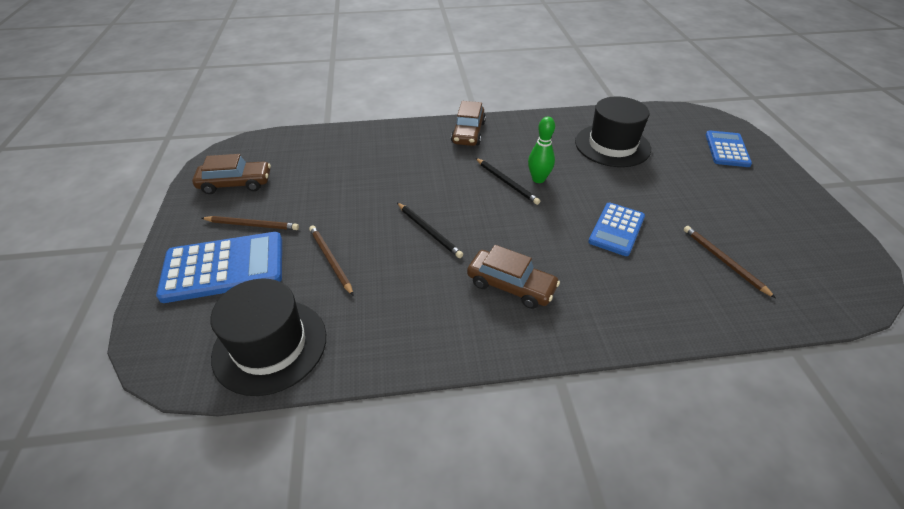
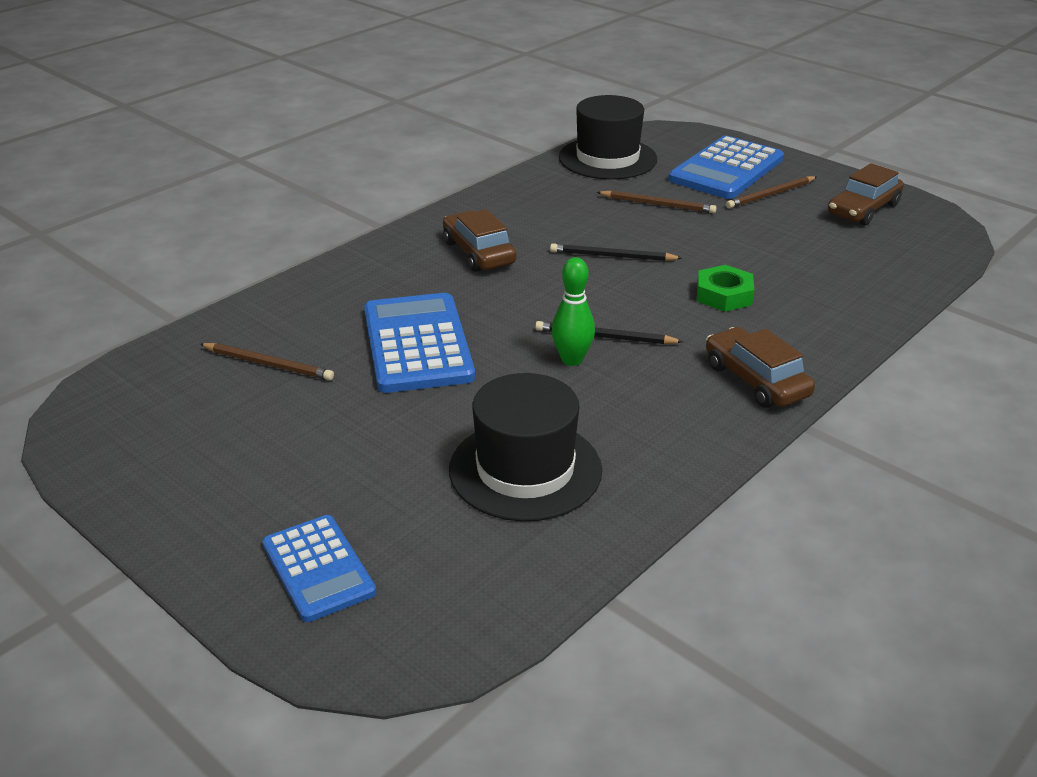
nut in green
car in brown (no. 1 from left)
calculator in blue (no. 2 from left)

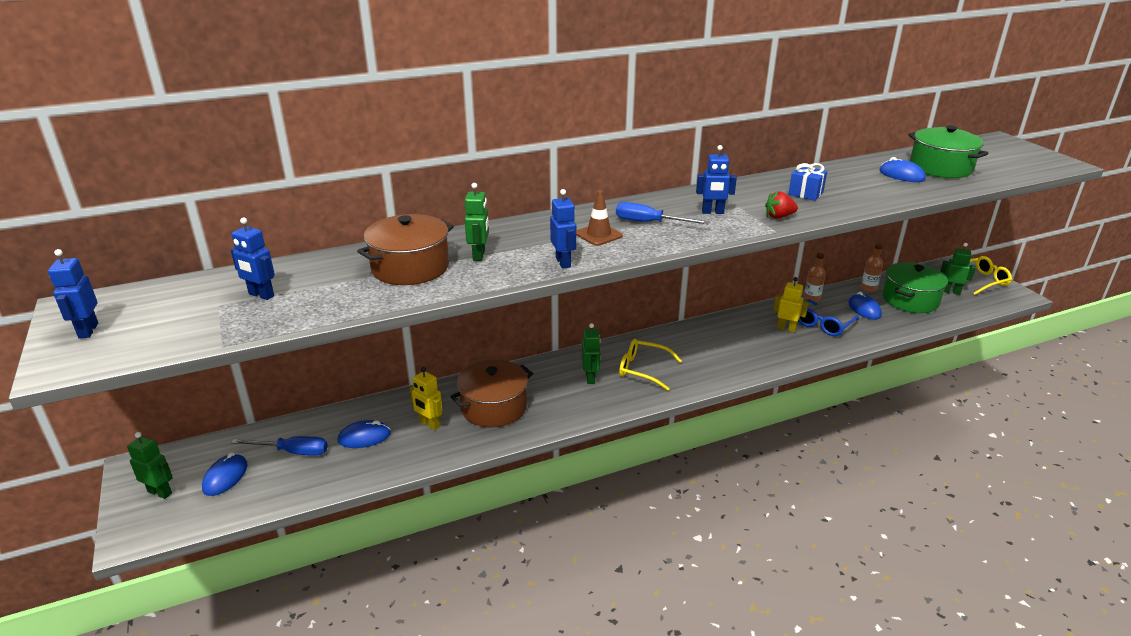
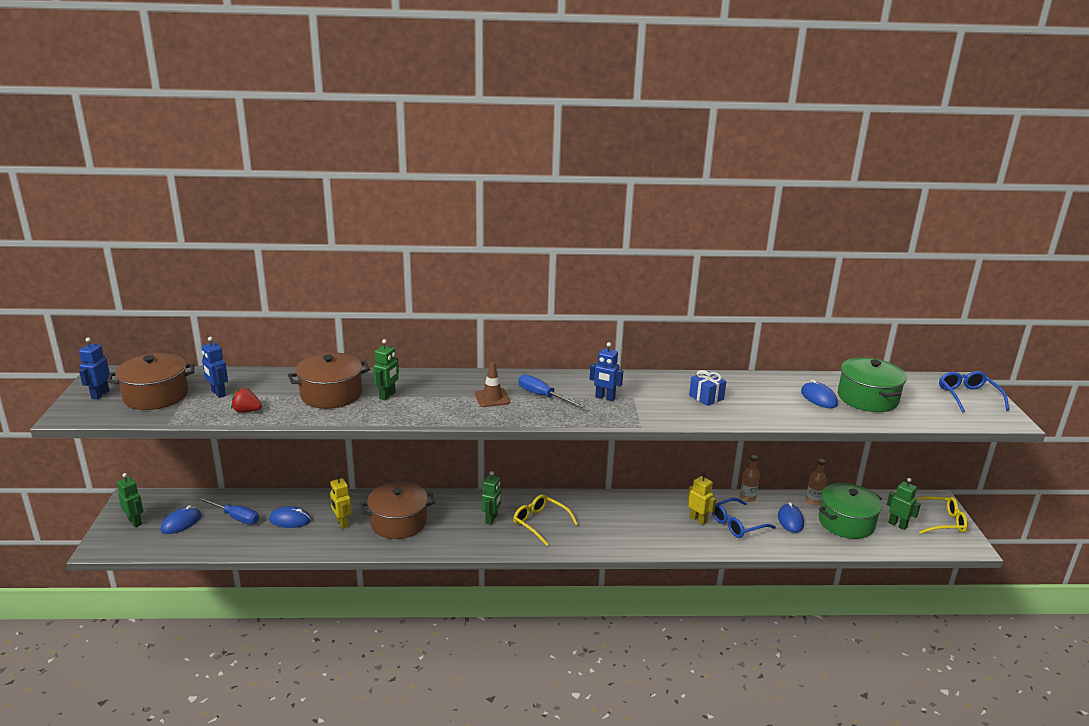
robot in blue (no. 3 from left in the first image)
pot in brown (no. 1 from left)
glasses in blue (no. 2 from left)
strawberry in red

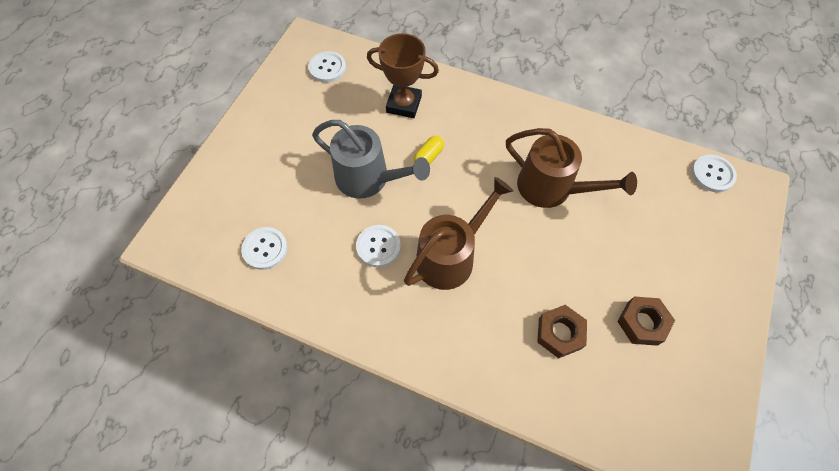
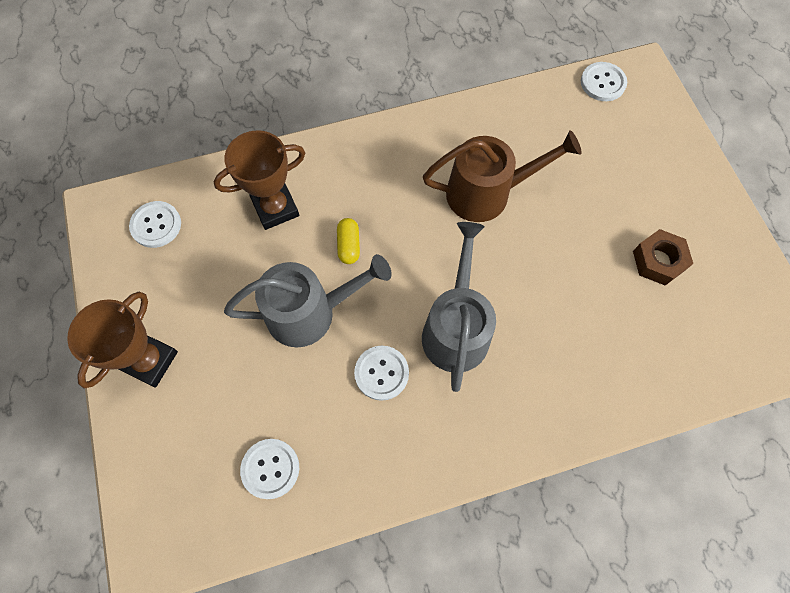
nut in brown (no. 1 from left in the first image)
trophy in brown (no. 1 from left)
watering can in grey (no. 2 from left)

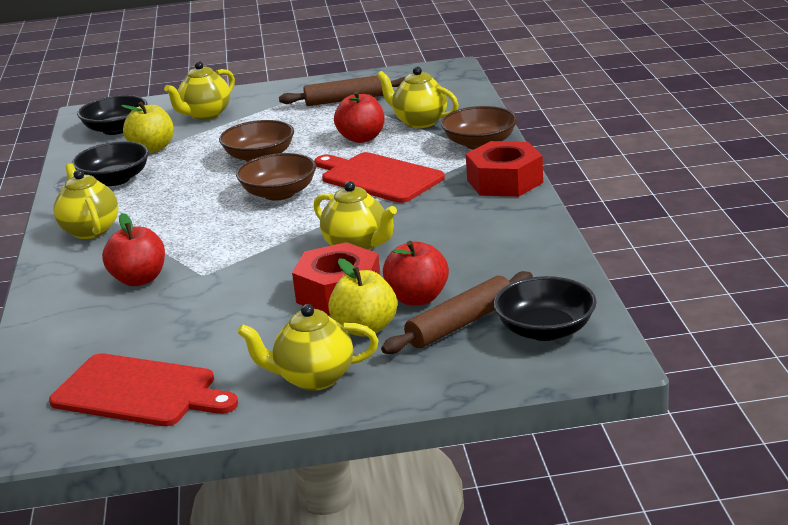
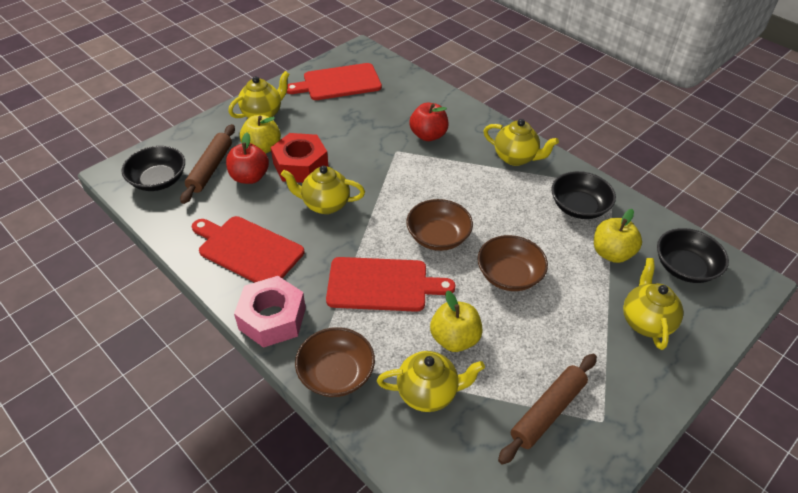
cutting board in red (no. 1 from left)
apple in yellow (no. 2 from left)
nut in pink

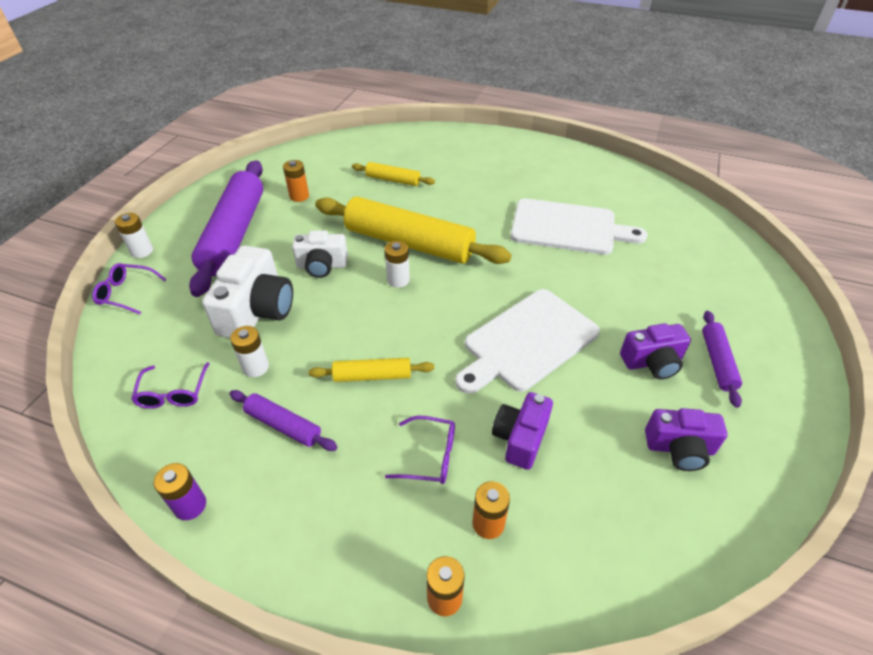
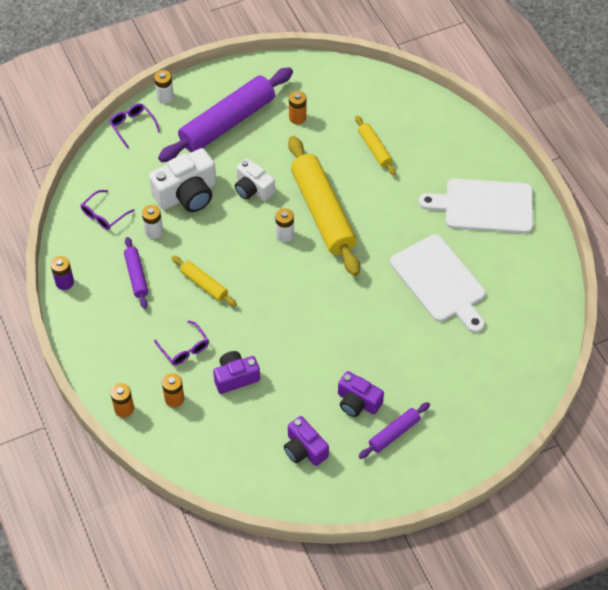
cutting board in white (no. 2 from left)

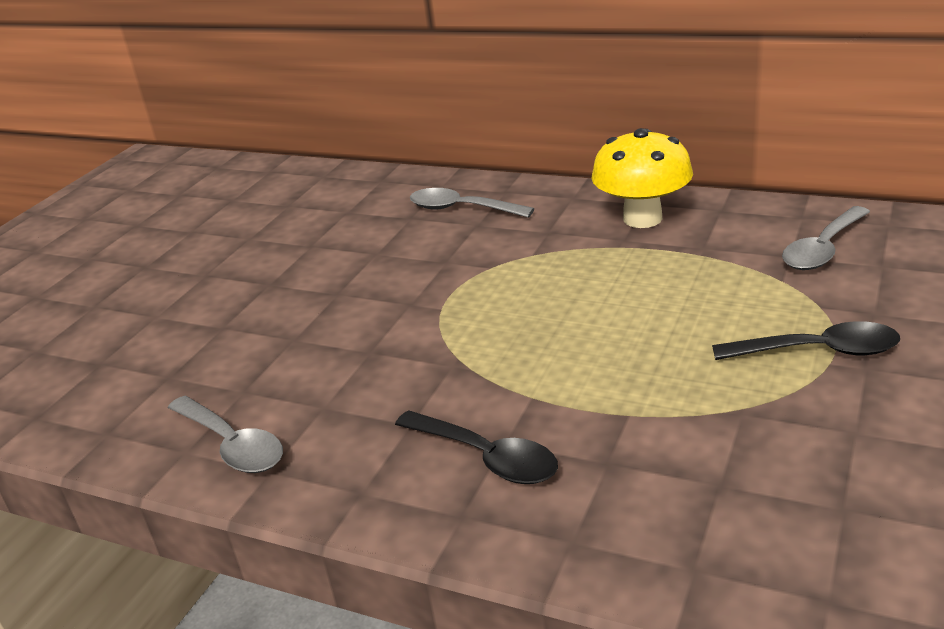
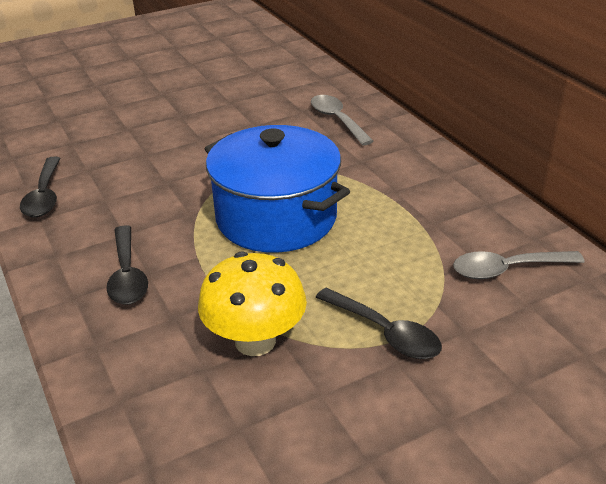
pot in blue
mushroom in yellow
spoon in black (no. 1 from left)

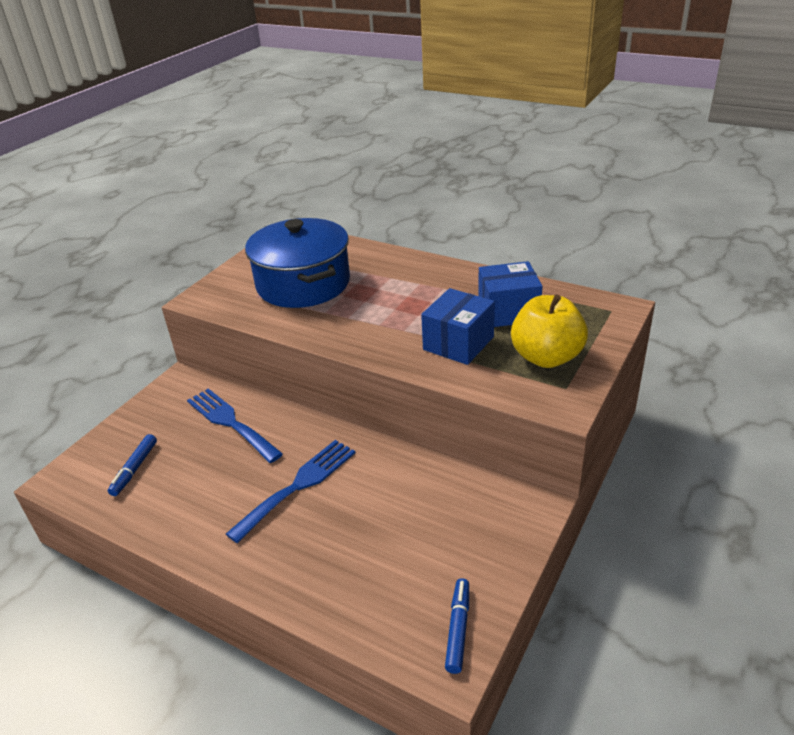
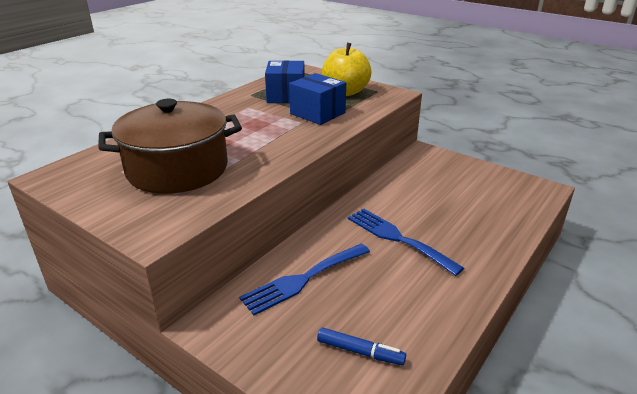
marker in blue (no. 2 from left in the first image)
pot in brown

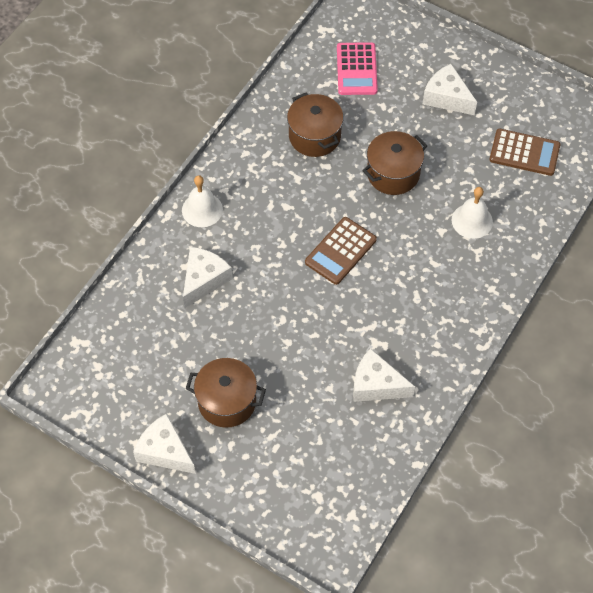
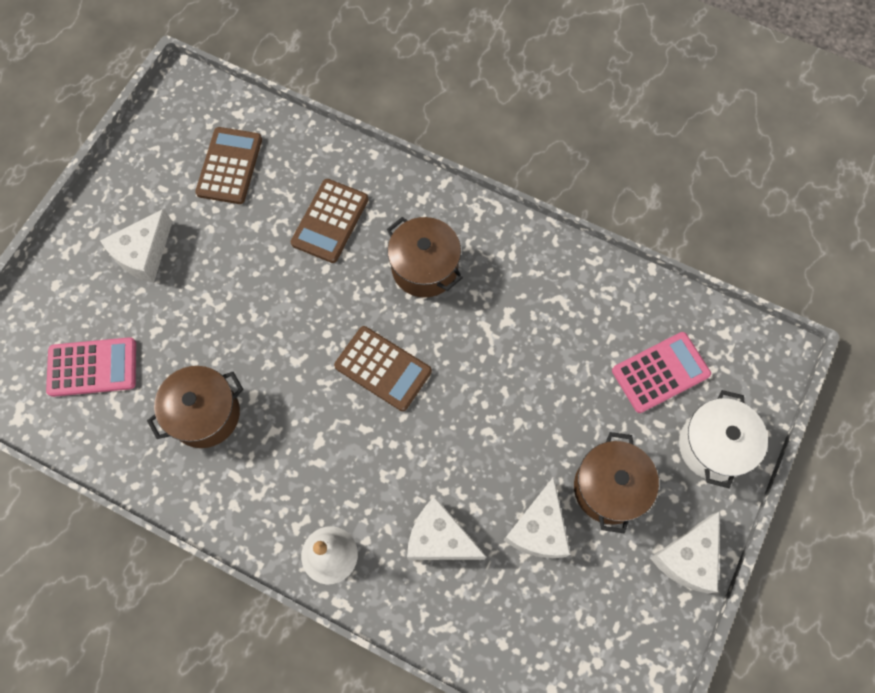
calculator in pink (no. 2 from left)
pot in white
cheese in white (no. 3 from left)
pot in brown (no. 2 from left)
calculator in brown (no. 2 from left)

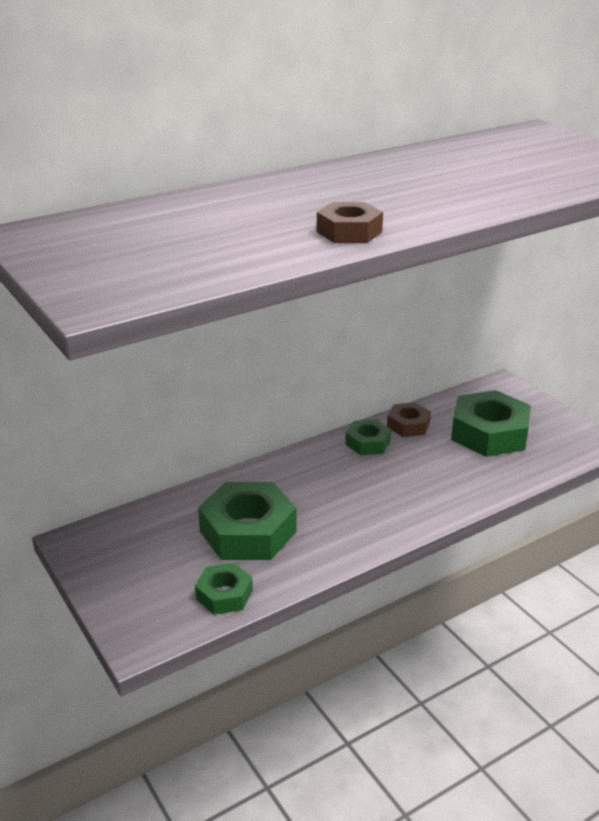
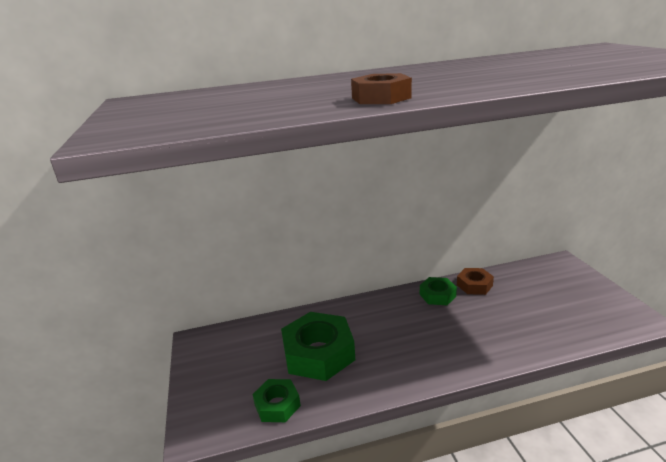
nut in green (no. 4 from left in the first image)

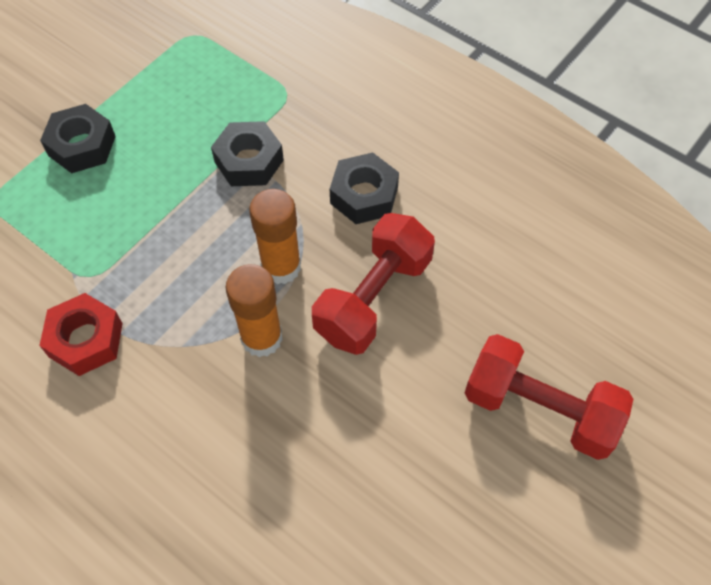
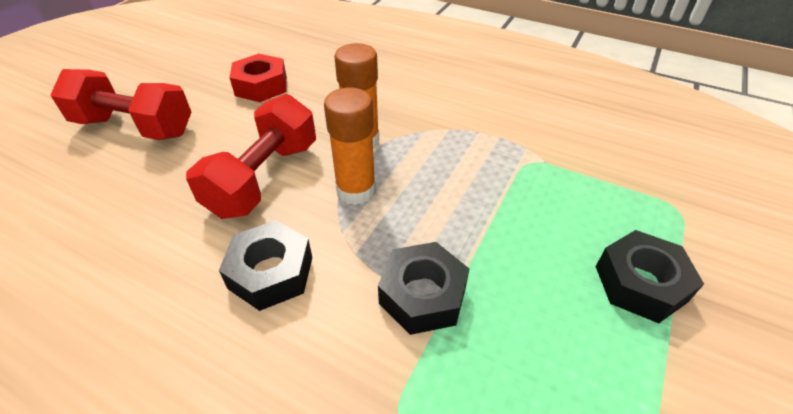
nut in red

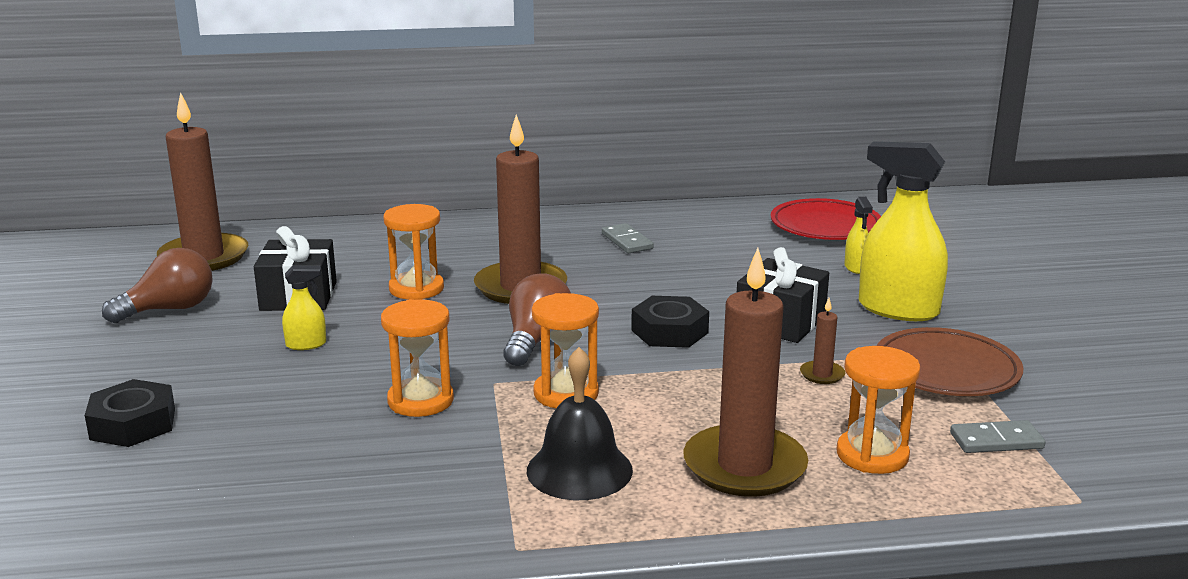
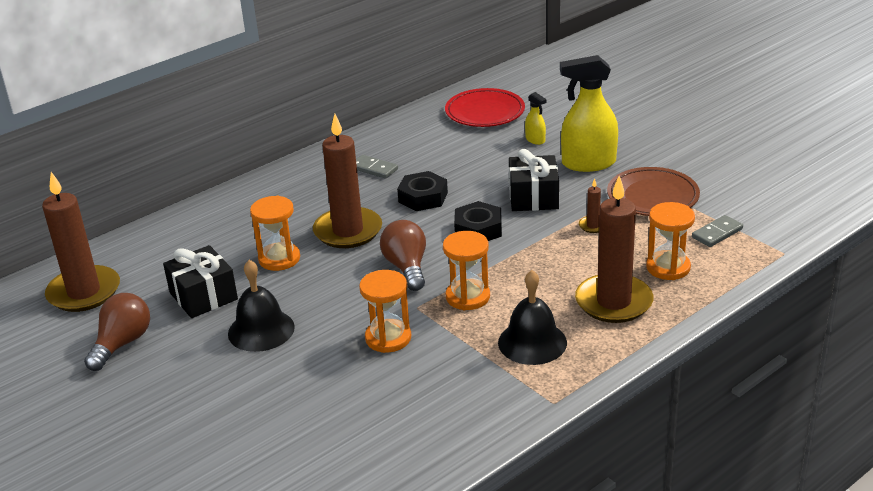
nut in black (no. 1 from left)
bell in black (no. 1 from left)

